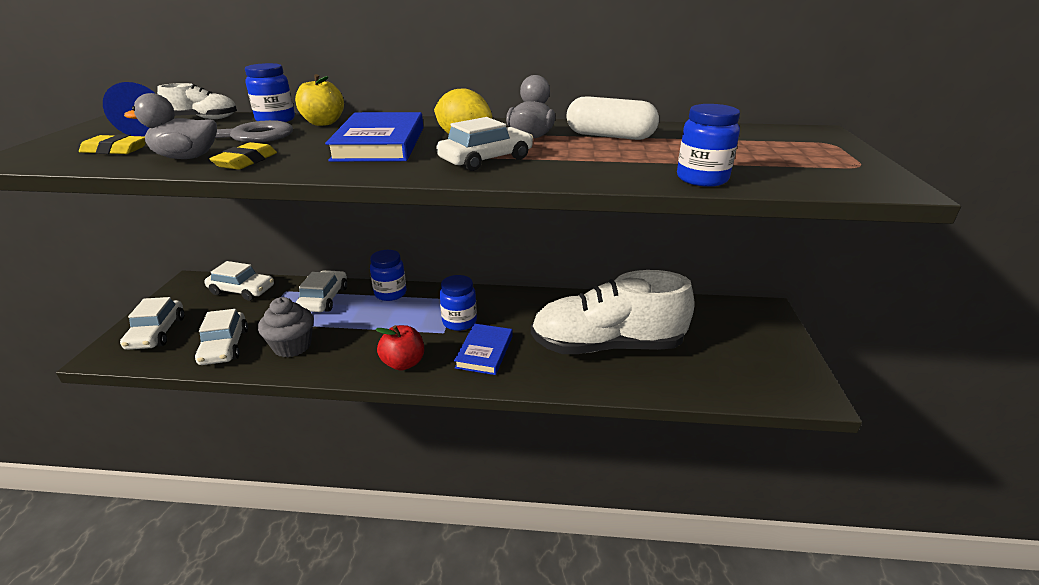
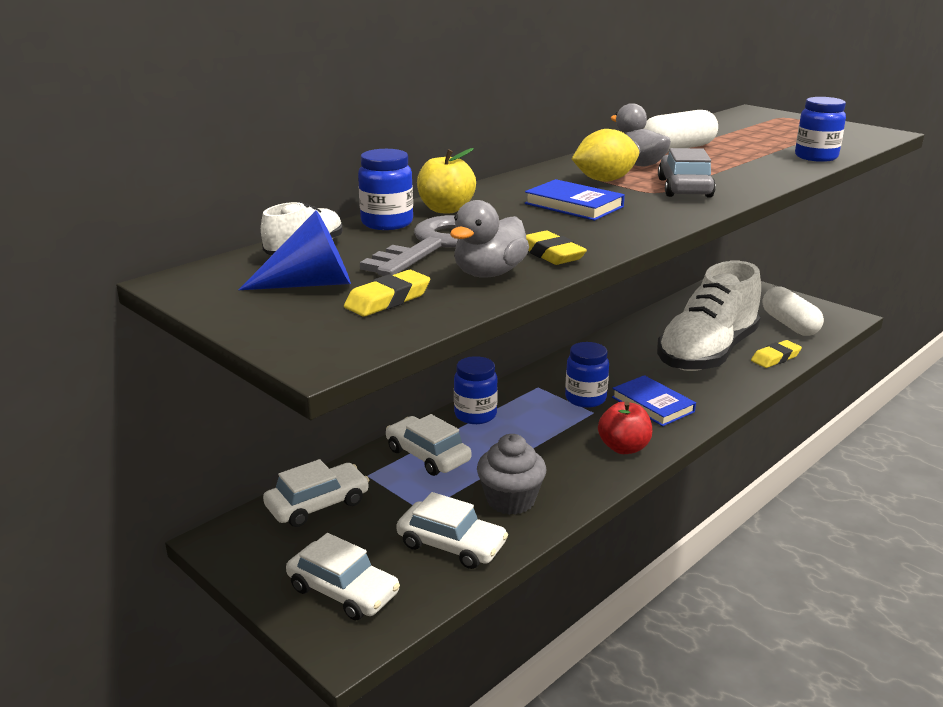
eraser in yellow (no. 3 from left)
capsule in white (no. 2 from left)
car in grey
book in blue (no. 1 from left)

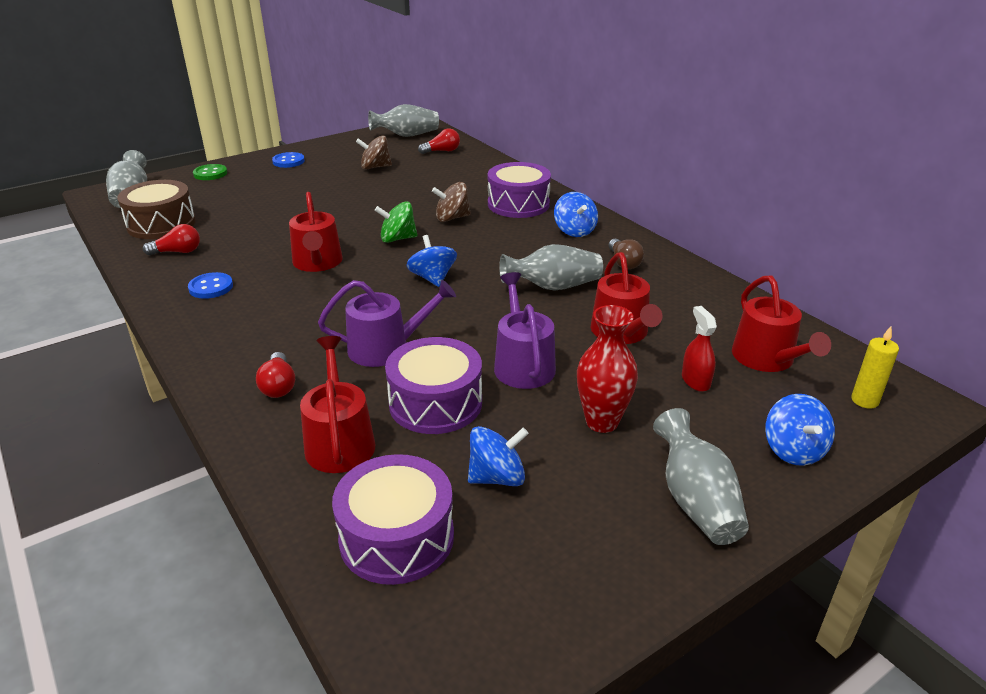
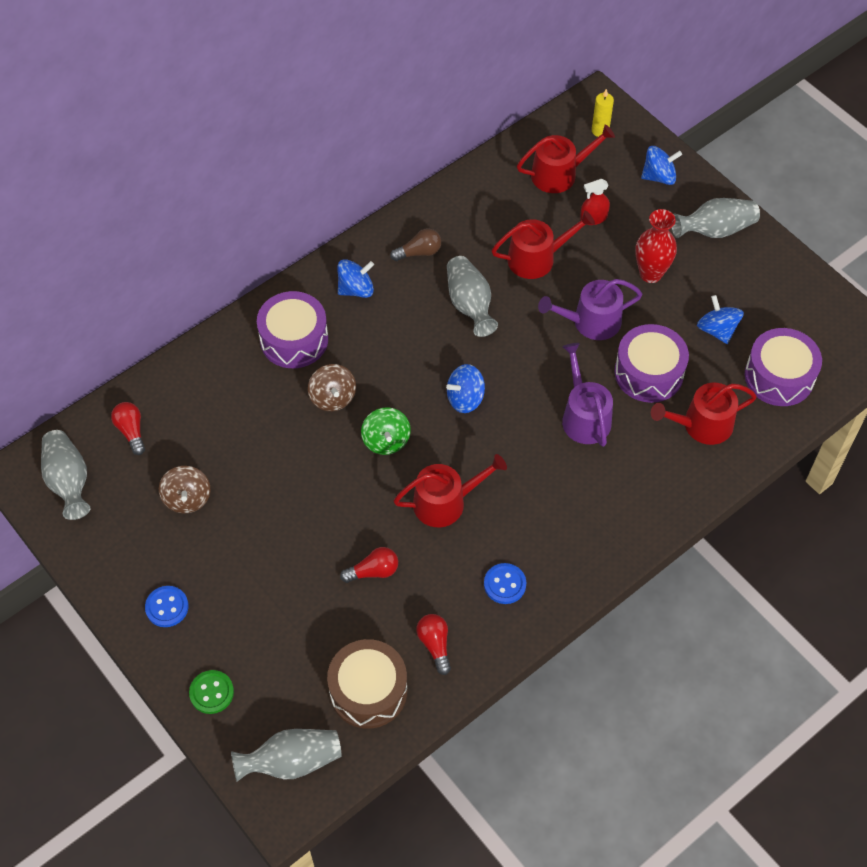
light bulb in red (no. 2 from left)

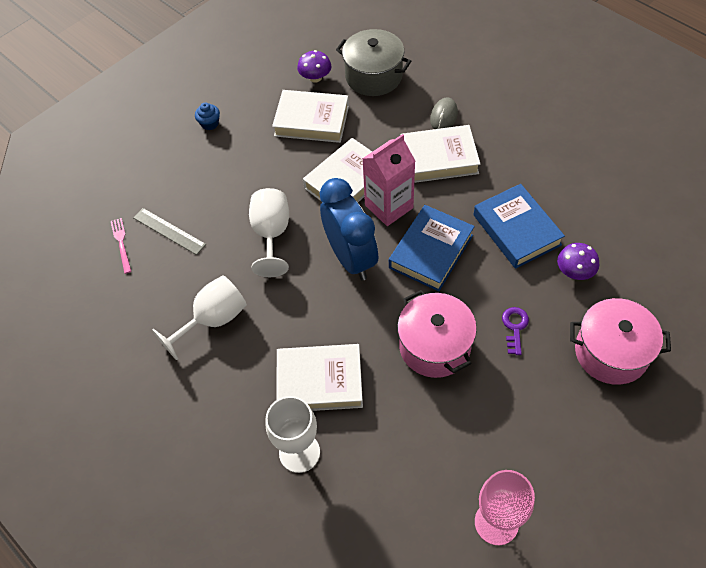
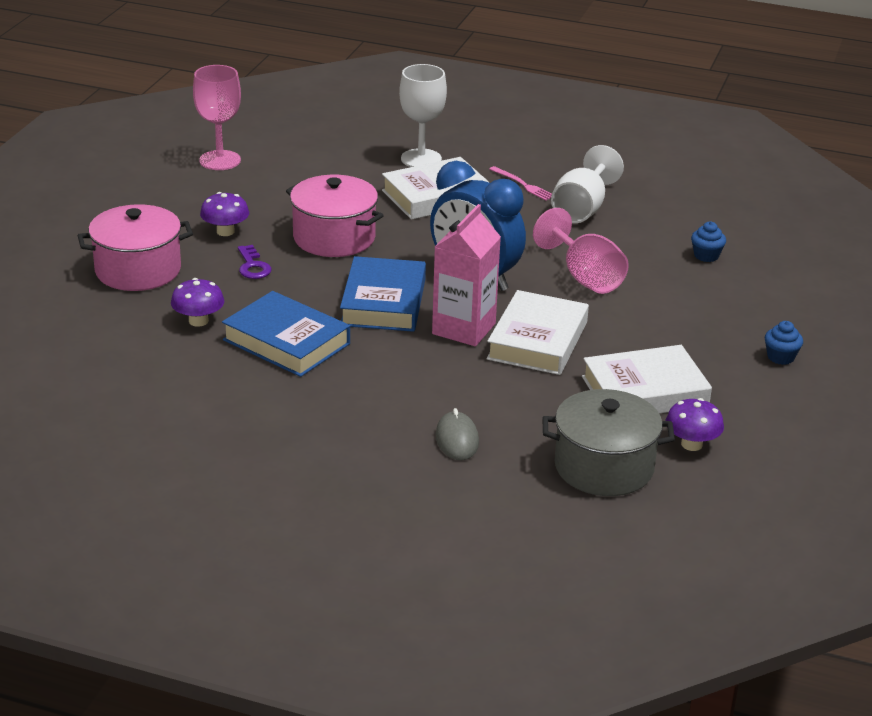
book in white (no. 4 from left in the first image)
mushroom in purple (no. 2 from left)
fork in pink
cupcake in blue (no. 1 from left)
goblet in pink (no. 2 from left)

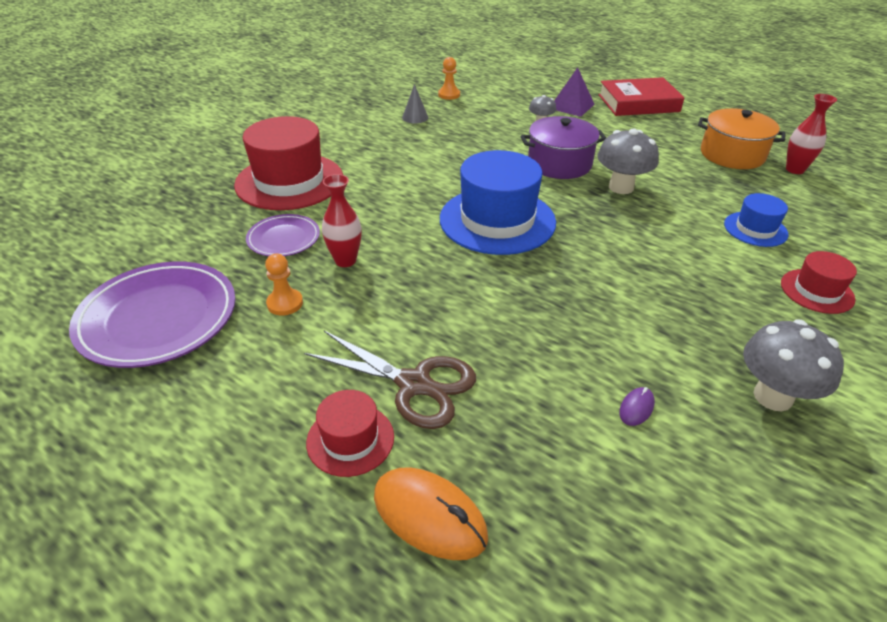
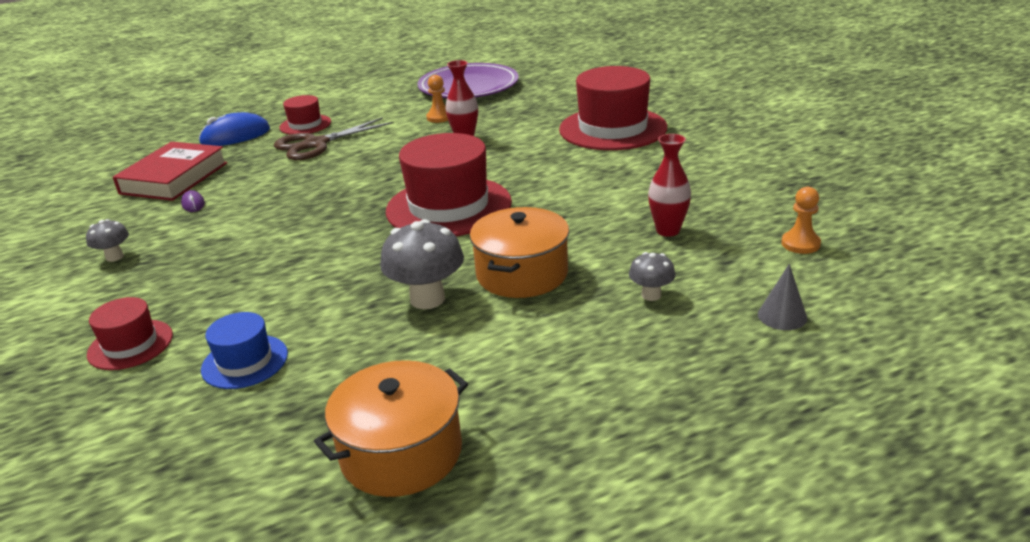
plate in purple (no. 2 from left in the first image)
pyramid in purple
cone in grey
book in red
vase in red (no. 2 from left)
mouse in blue
hat in red (no. 3 from left)
pot in orange (no. 2 from left)
mushroom in grey (no. 1 from left)

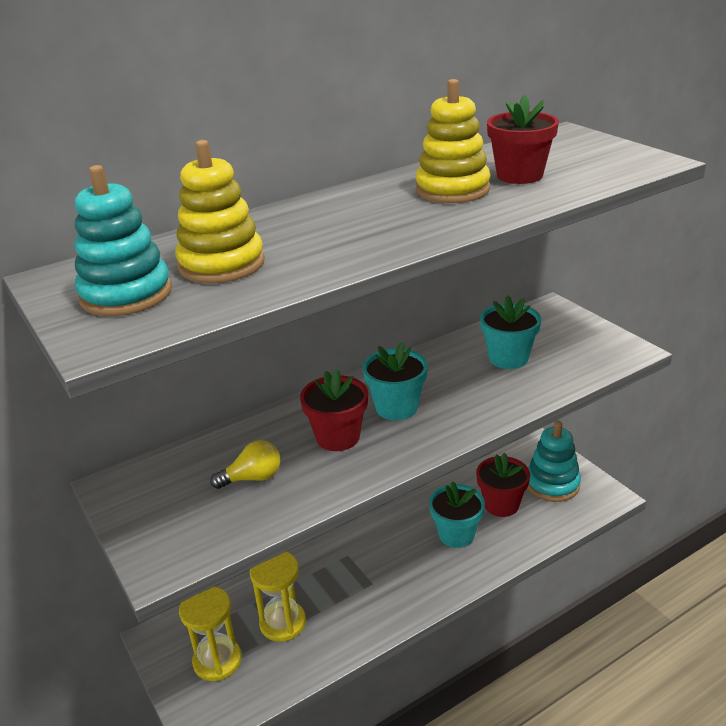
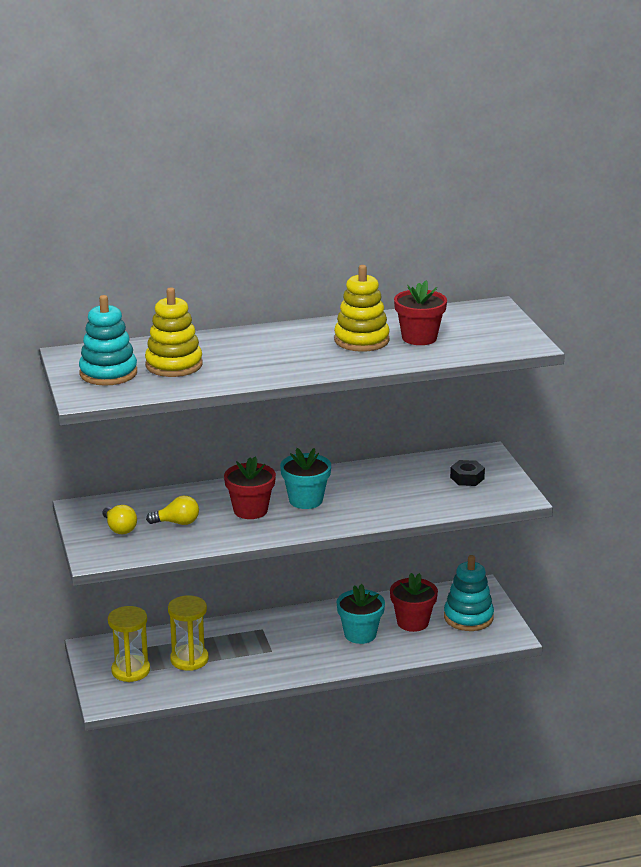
flower pot in turquoise (no. 3 from left in the first image)
light bulb in yellow (no. 1 from left)
nut in black

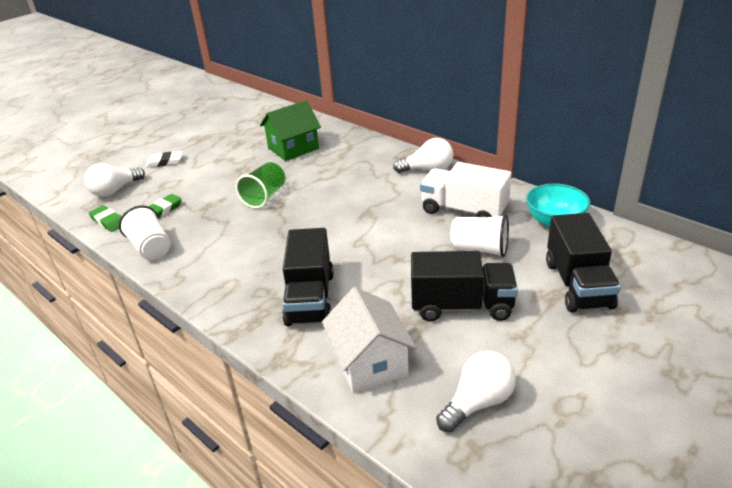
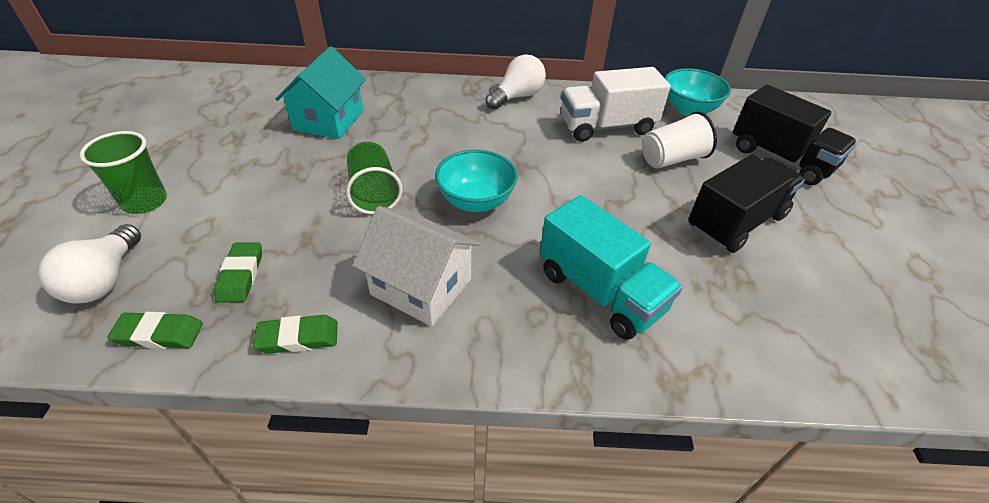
light bulb in white (no. 3 from left in the first image)
bowl in turquoise (no. 1 from left)
house in white
eraser in green (no. 3 from left)
cup in green (no. 1 from left)
house in turquoise
truck in turquoise

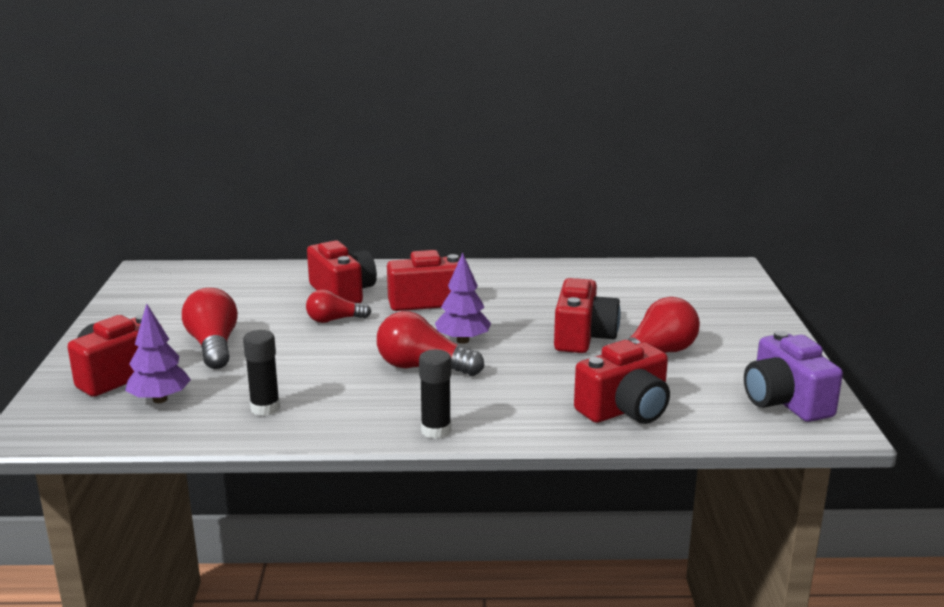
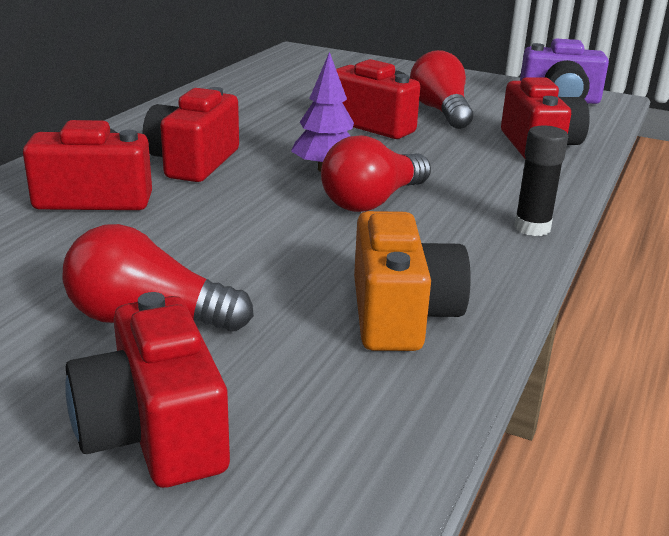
tree in purple (no. 1 from left in the first image)
light bulb in red (no. 2 from left in the first image)
camera in orange

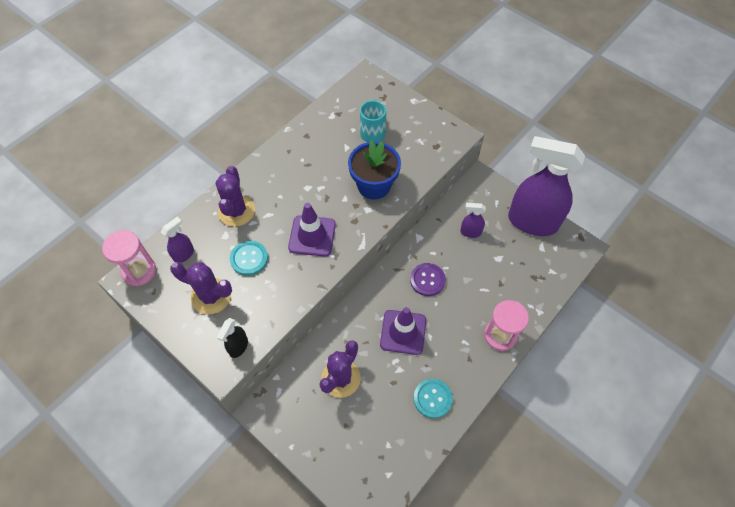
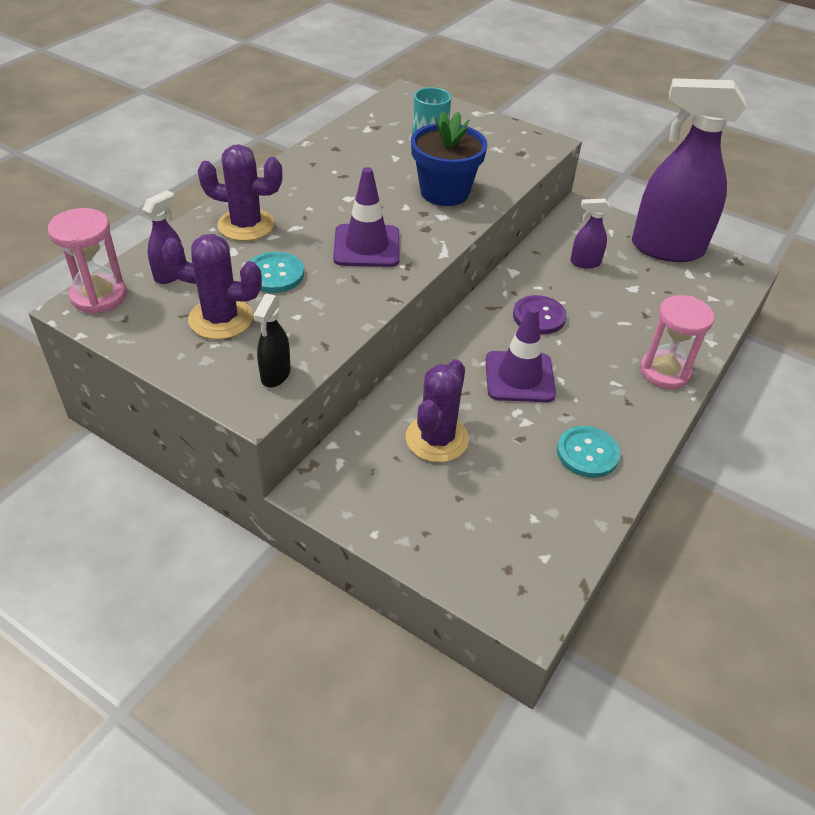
cactus in purple (no. 2 from left)

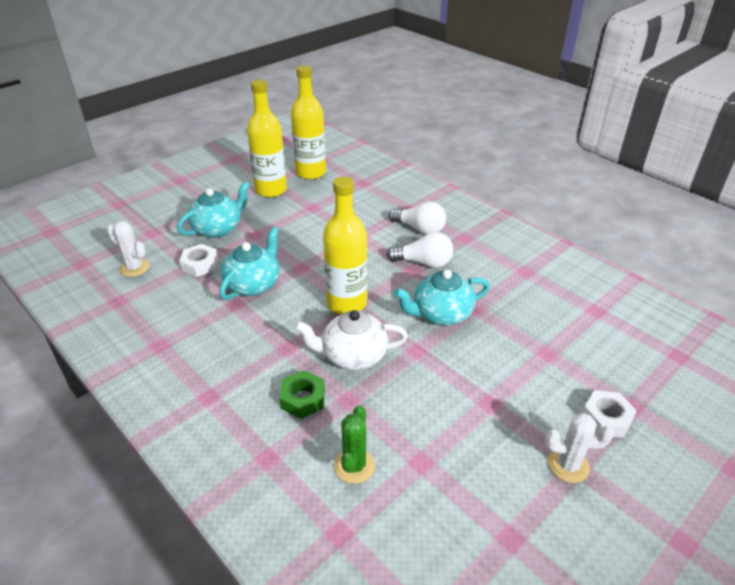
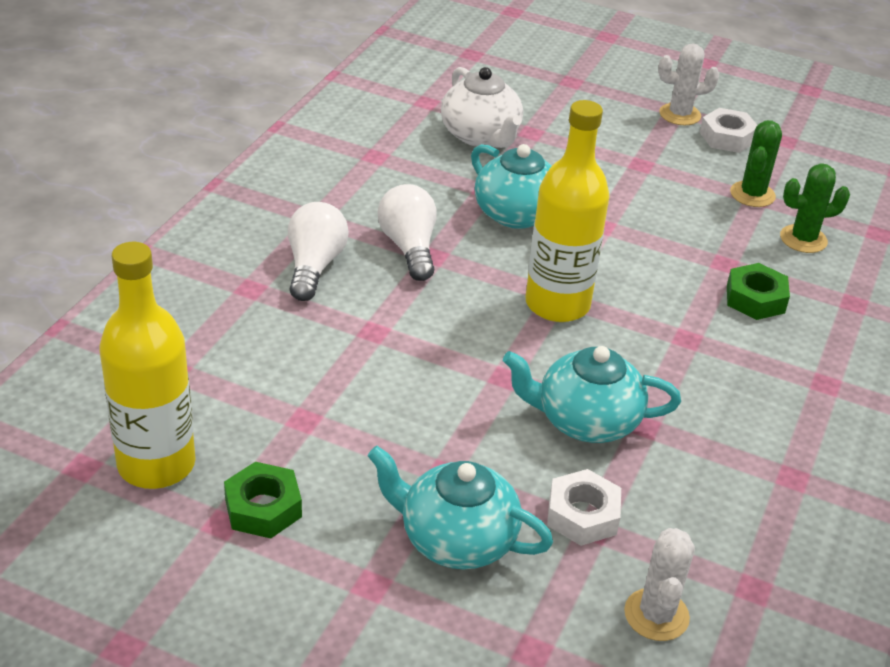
cactus in green (no. 1 from left)
teapot in white
nut in white (no. 2 from left)
nut in green (no. 1 from left)
cactus in white (no. 2 from left)

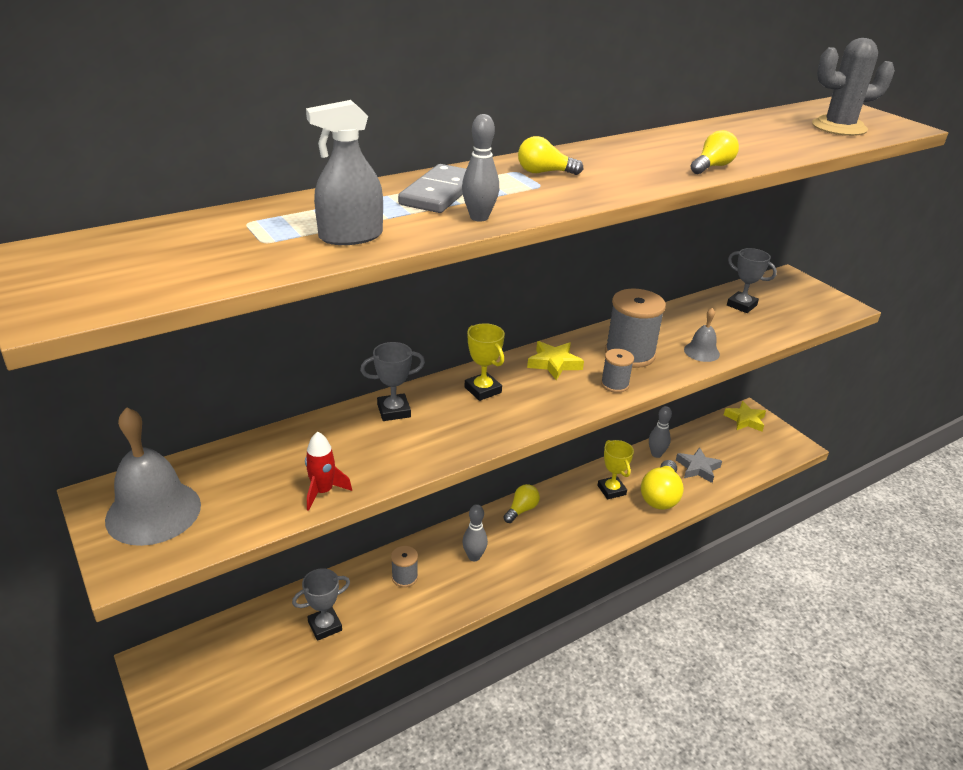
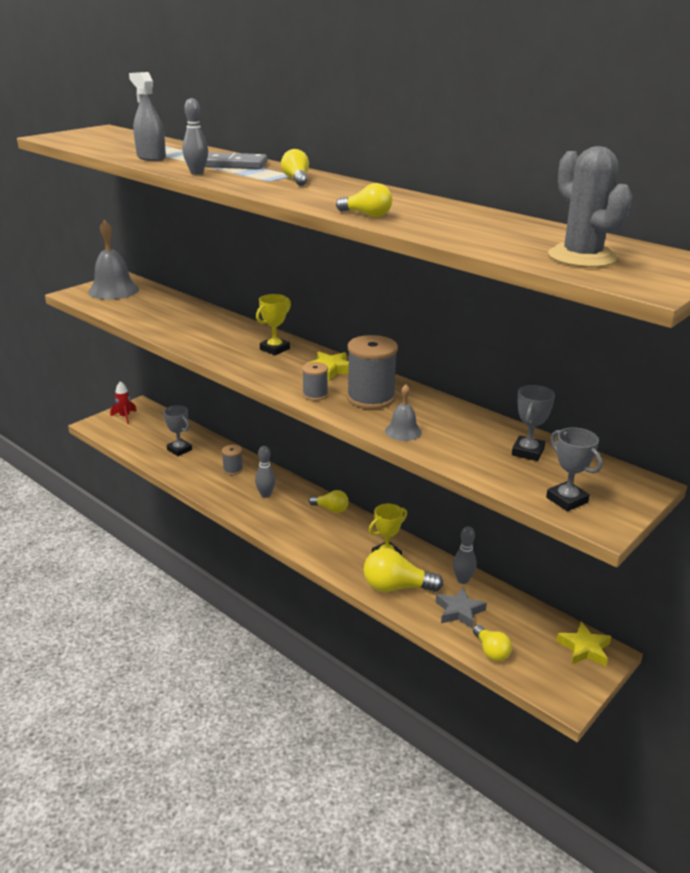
light bulb in yellow (no. 5 from left)
rocket in red
trophy in grey (no. 3 from left)

